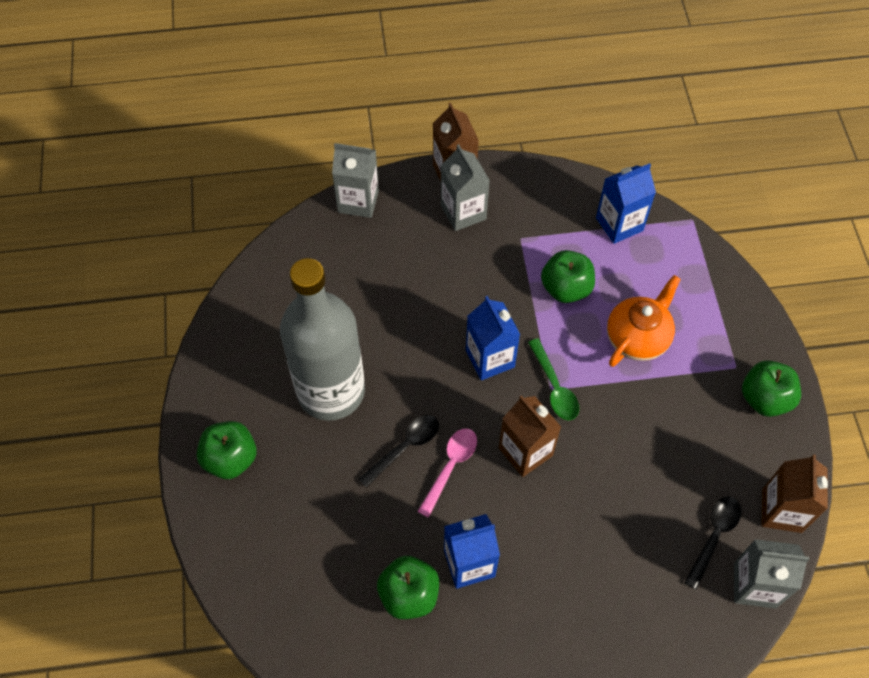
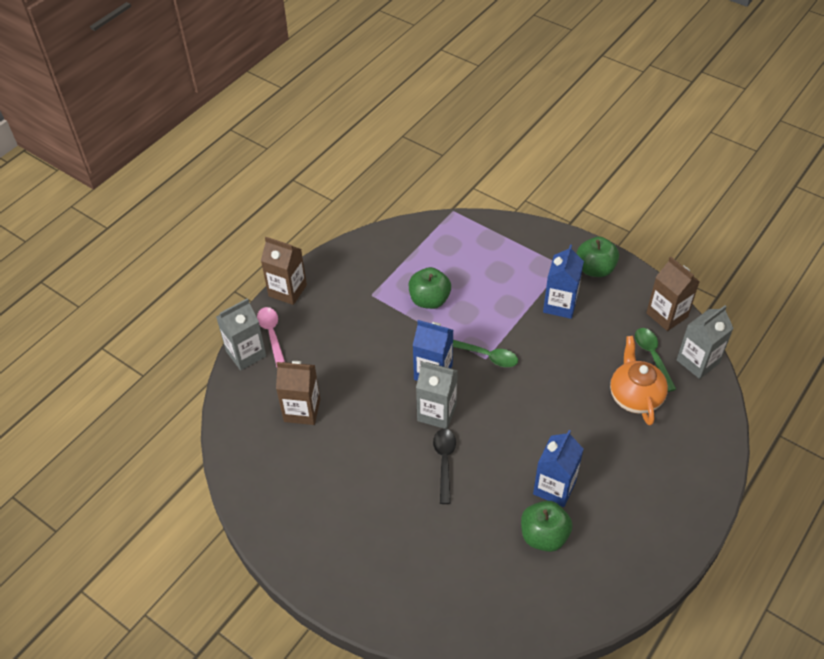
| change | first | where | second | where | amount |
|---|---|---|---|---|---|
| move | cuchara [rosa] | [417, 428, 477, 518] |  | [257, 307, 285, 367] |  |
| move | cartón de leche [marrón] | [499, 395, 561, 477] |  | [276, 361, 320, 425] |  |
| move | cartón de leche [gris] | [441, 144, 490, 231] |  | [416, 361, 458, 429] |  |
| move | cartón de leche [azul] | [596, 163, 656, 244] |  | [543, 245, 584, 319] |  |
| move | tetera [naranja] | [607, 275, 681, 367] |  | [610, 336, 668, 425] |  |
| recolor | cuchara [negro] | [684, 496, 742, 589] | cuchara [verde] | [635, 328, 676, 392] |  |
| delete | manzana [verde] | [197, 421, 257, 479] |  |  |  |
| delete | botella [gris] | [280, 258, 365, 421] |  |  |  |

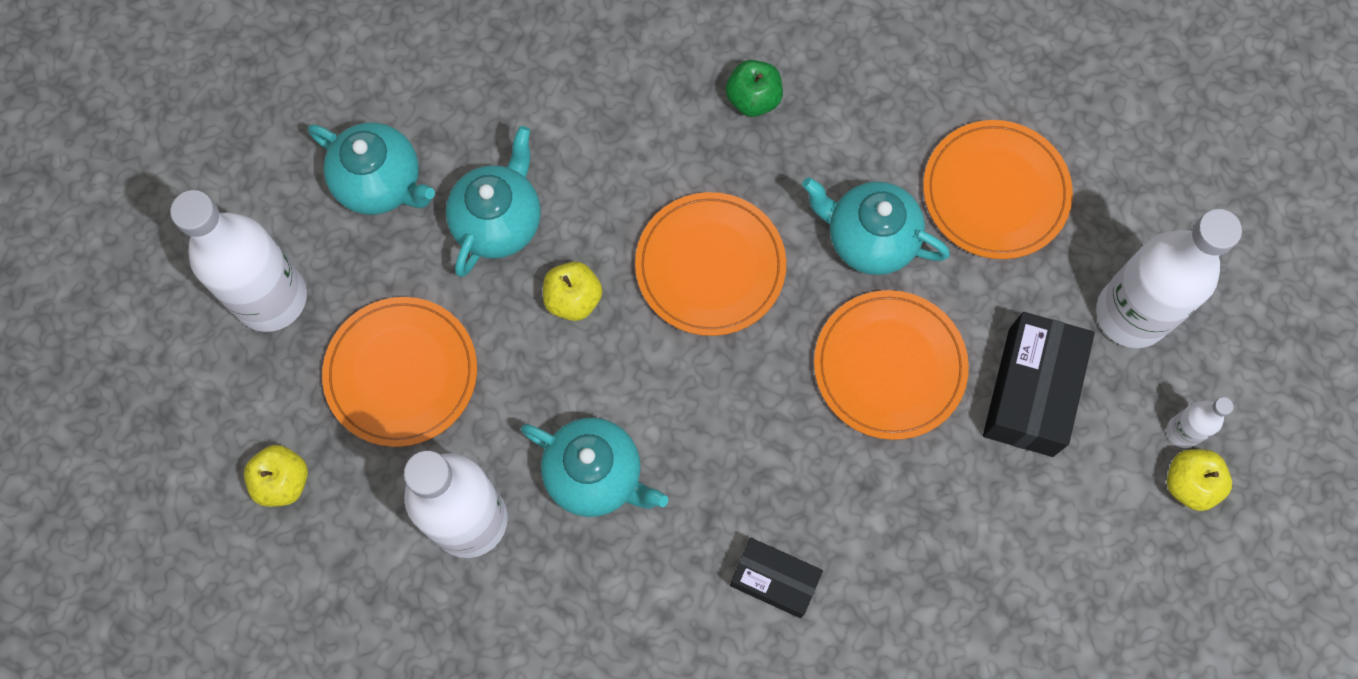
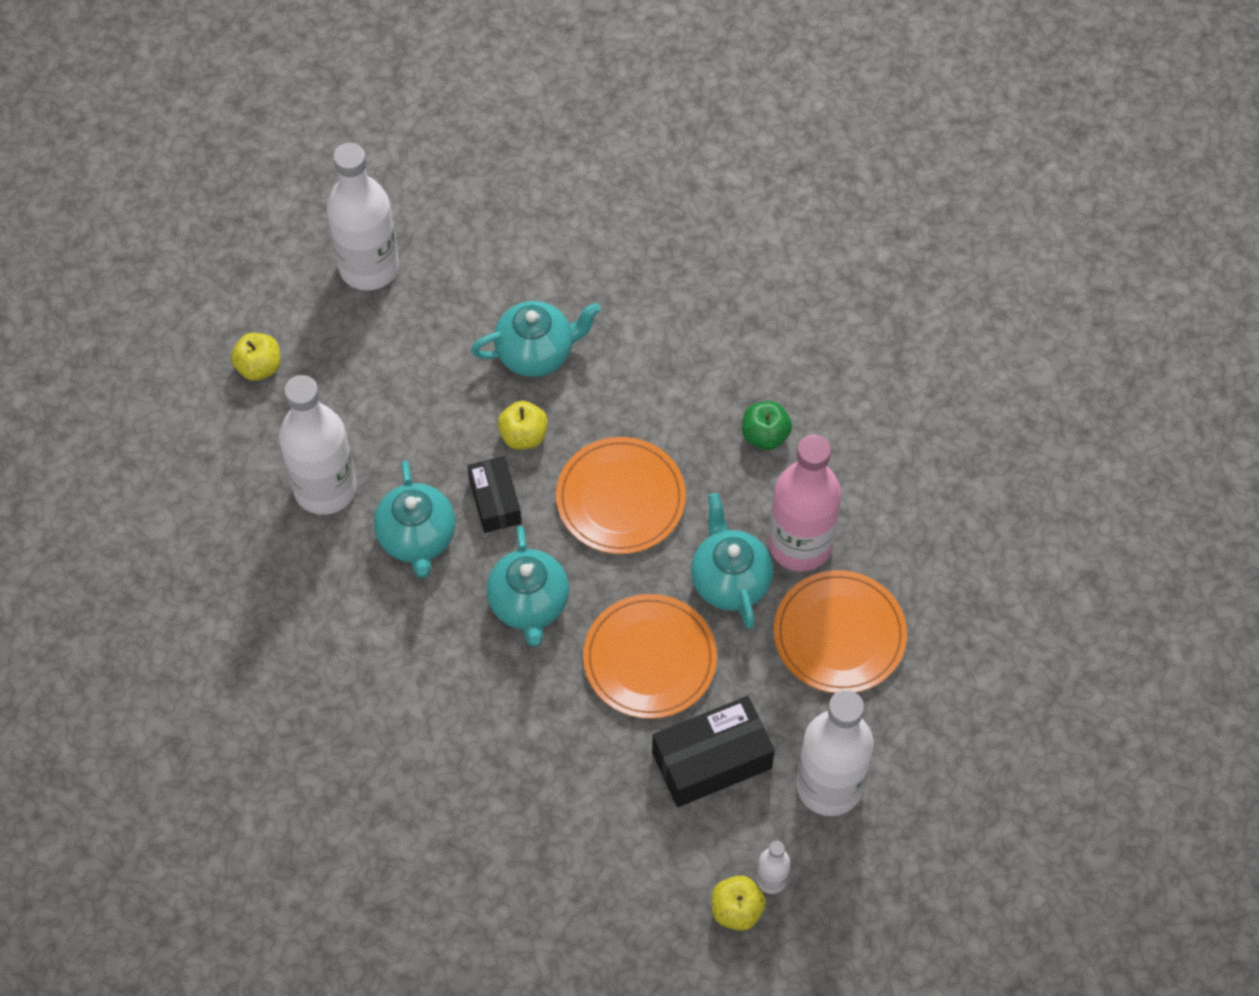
| change | first | where | second | where | amount |
|---|---|---|---|---|---|
| move | caja [negro] | [730, 538, 823, 618] |  | [468, 456, 522, 533] |  |
| move | tetera [turquesa] | [308, 123, 435, 215] |  | [487, 526, 569, 647] |  |
| insert |  |  | botella [rosa] | [768, 434, 841, 572] |  |
| delete | plato [naranja] | [322, 297, 477, 447] |  |  |  |

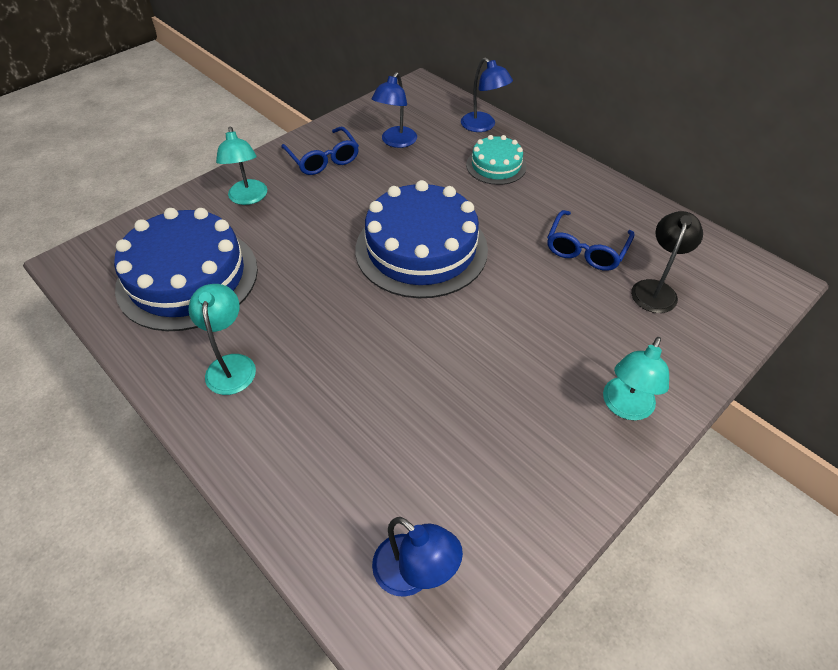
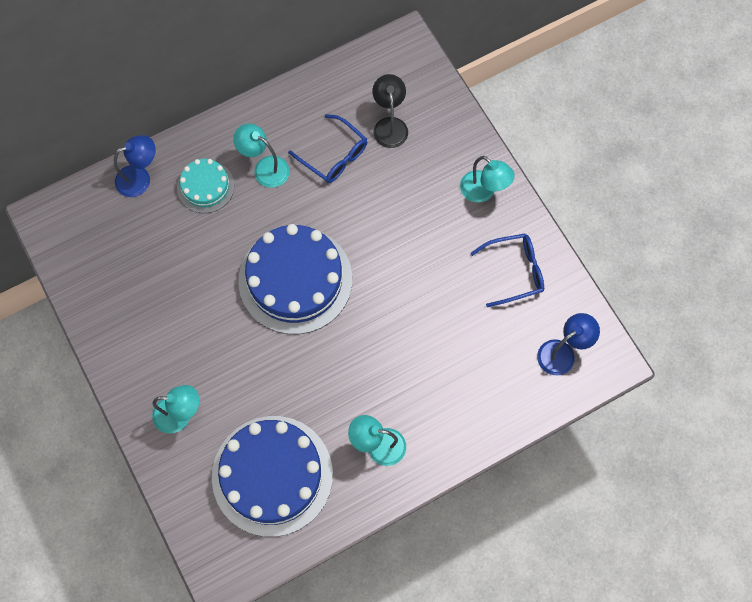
| change | first | where | second | where | amount |
|---|---|---|---|---|---|
| insert |  |  | lámpara [turquesa] | [233, 123, 290, 188] |  |
| rotate | lámpara [negro] | [631, 211, 703, 313] |  | [372, 74, 408, 148] | 45 degrees clockwise |
| move | gafas [azul] | [281, 126, 359, 175] |  | [471, 233, 544, 307] |  |
| delete | lámpara [azul] | [372, 72, 417, 148] |  |  |  |

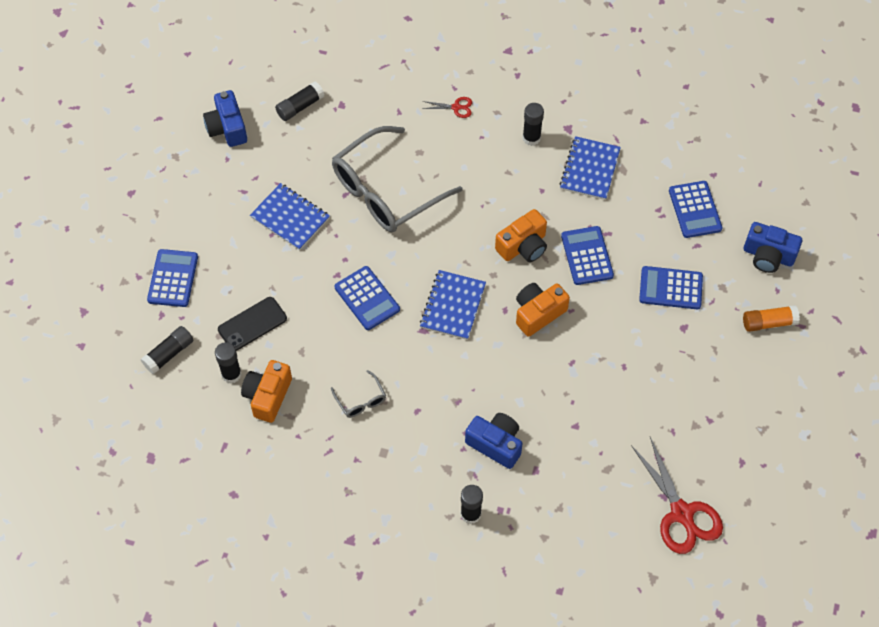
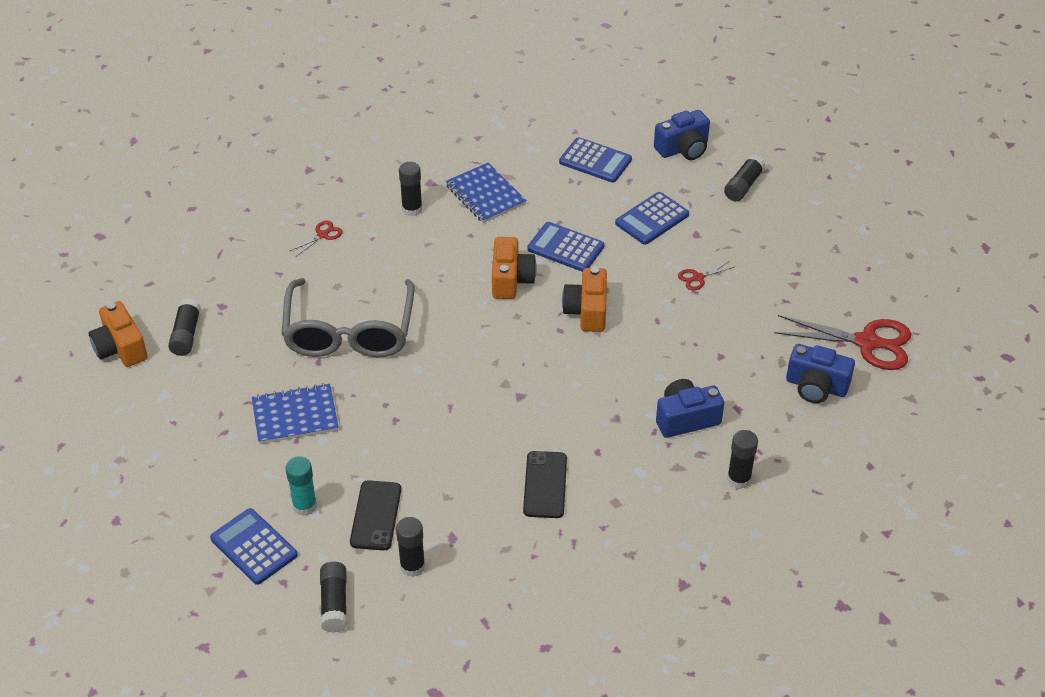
| change | first | where | second | where | amount |
|---|---|---|---|---|---|
| move | cámara [naranja] | [241, 360, 292, 423] |  | [89, 301, 148, 367] |  |
| insert |  |  | barra de pegamento [turquesa] | [285, 456, 317, 516] |  |
| replace | gafas [gris] | [331, 370, 386, 418] | móvil [negro] | [523, 451, 567, 518] |  |
| insert |  |  | tijeras [rojo] | [678, 261, 736, 290] |  |
| recolor | barra de pegamento [naranja] | [743, 305, 800, 332] | barra de pegamento [negro] | [724, 155, 766, 201] |  |
| move | cámara [azul] | [203, 90, 247, 147] |  | [786, 344, 855, 403] |  |
| delete | calculadora [azul] | [334, 266, 400, 330] |  |  |  |
| delete | cuaderno [azul] | [420, 270, 486, 340] |  |  |  |

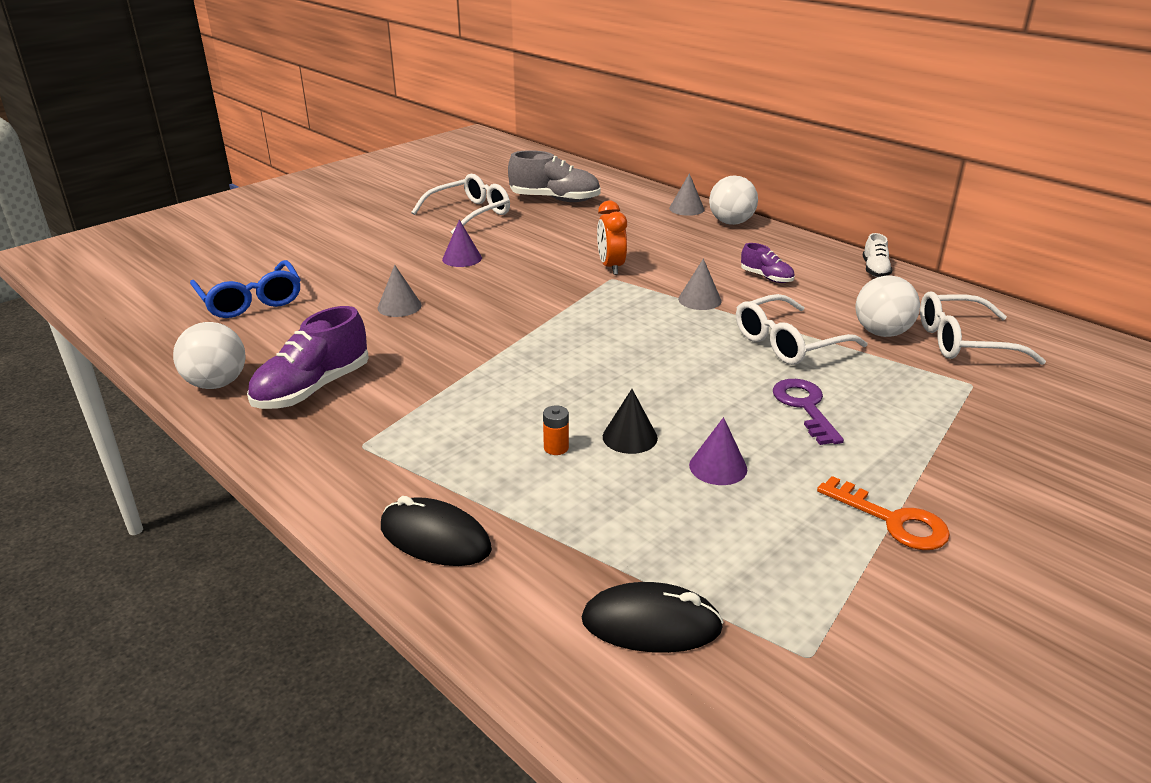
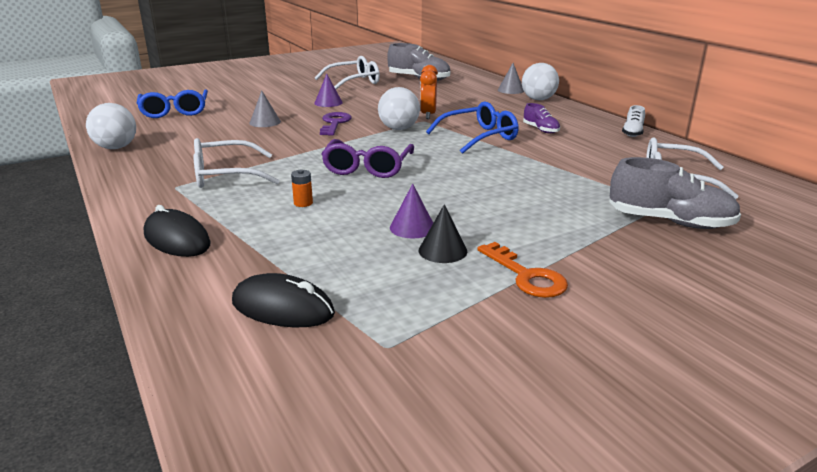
| change | first | where | second | where | amount |
|---|---|---|---|---|---|
| move | gafas [blanco] | [736, 294, 867, 365] |  | [194, 138, 280, 188] |  |
| move | llave [morado] | [773, 379, 844, 445] |  | [320, 112, 352, 136] |  |
| insert |  |  | gafas [morado] | [321, 139, 414, 178] |  |
| move | pelota [blanco] | [855, 275, 920, 337] |  | [378, 87, 420, 130] |  |
| move | cono [negro] | [603, 389, 658, 454] |  | [419, 204, 467, 263] |  |
| replace | cono [gris] | [678, 258, 722, 310] | gafas [azul] | [426, 102, 519, 154] |  |
| insert |  |  | zapato [gris] | [609, 157, 741, 229] |  |
| delete | zapato [morado] | [247, 306, 369, 409] |  |  |  |

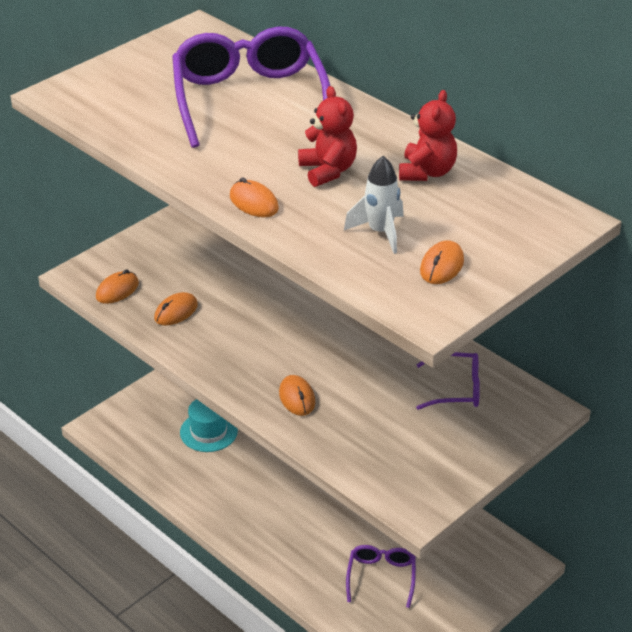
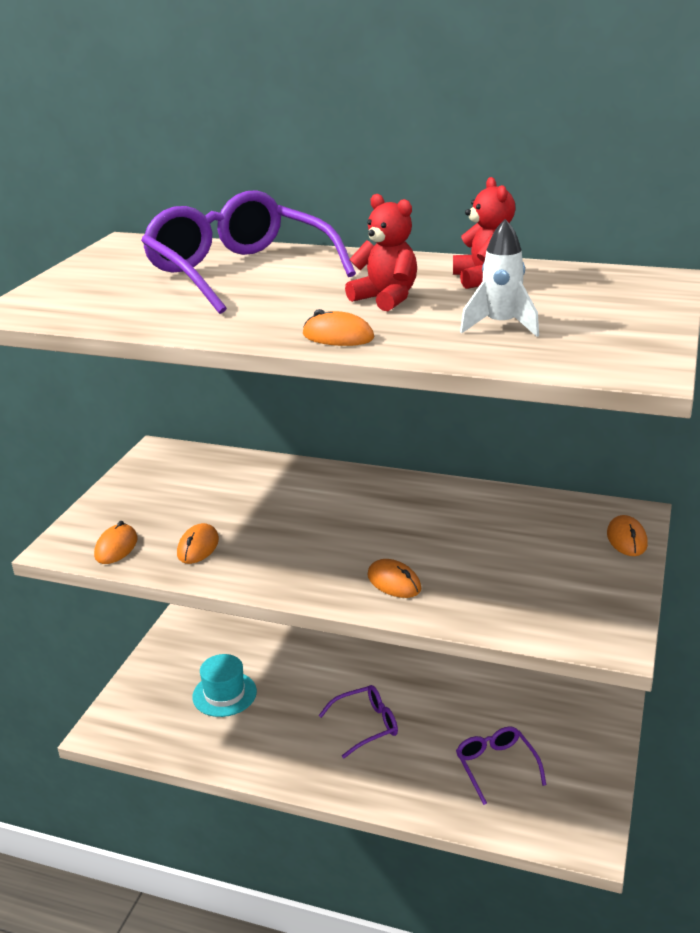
| change | first | where | second | where | amount |
|---|---|---|---|---|---|
| move | gafas [morado] | [416, 352, 480, 410] |  | [318, 685, 398, 758] |  |
| move | ratón [naranja] | [420, 240, 464, 284] |  | [607, 515, 648, 556] |  |

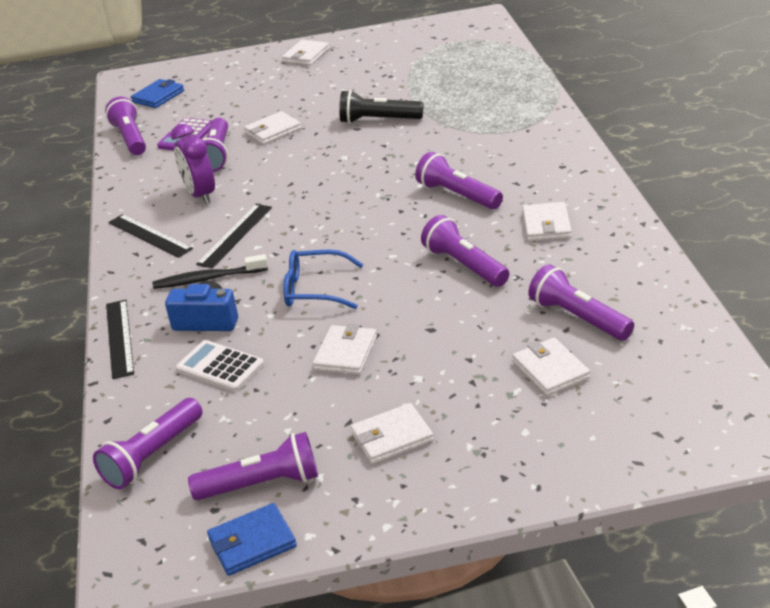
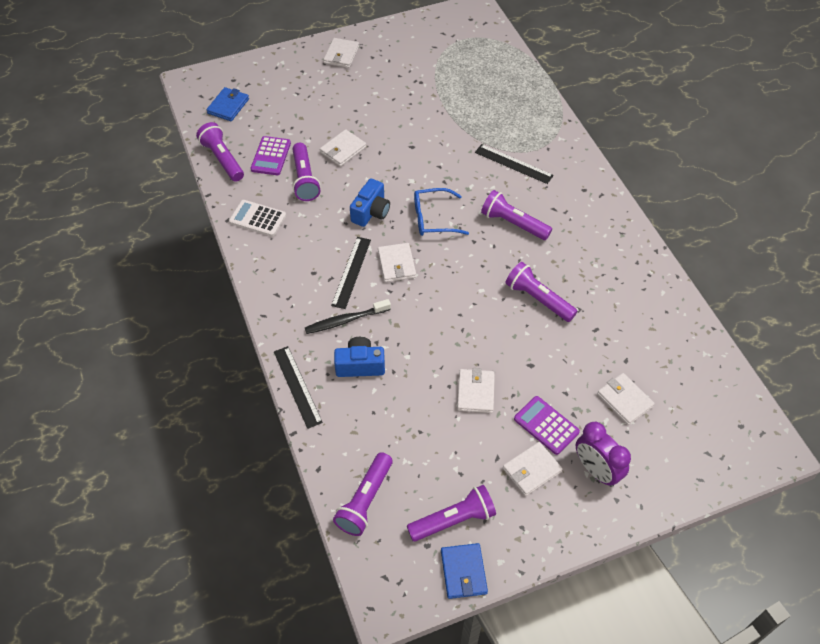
| change | first | where | second | where | amount |
|---|---|---|---|---|---|
| move | calculadora [blanco] | [176, 340, 264, 392] |  | [229, 200, 286, 237] |  |
| insert |  |  | cámara [azul] | [350, 179, 390, 227] |  |
| move | cartera [blanco] | [523, 202, 572, 241] |  | [378, 243, 416, 282] |  |
| move | gafas [azul] | [283, 250, 364, 309] |  | [414, 188, 469, 236] |  |
| rotate | cartera [azul] | [207, 503, 297, 576] |  | [441, 543, 488, 599] | 60 degrees counterclockwise |
| move | regla [negro] | [108, 214, 193, 258] |  | [475, 144, 554, 184] |  |
| insert |  |  | calculadora [morado] | [514, 396, 580, 455] |  |
| move | despertador [morado] | [171, 124, 215, 204] |  | [576, 422, 631, 487] |  |
| delete | lámpara de mano [negro] | [339, 90, 423, 124] |  |  |  |
| delete | lámpara de mano [morado] | [528, 264, 634, 341] |  |  |  |

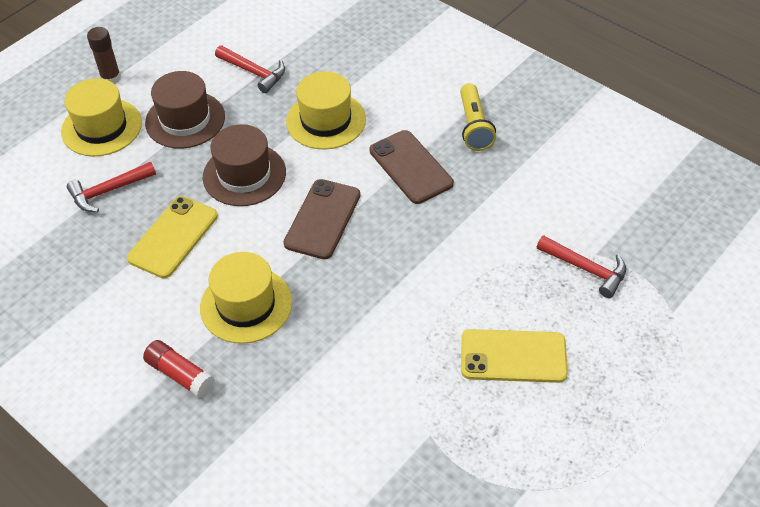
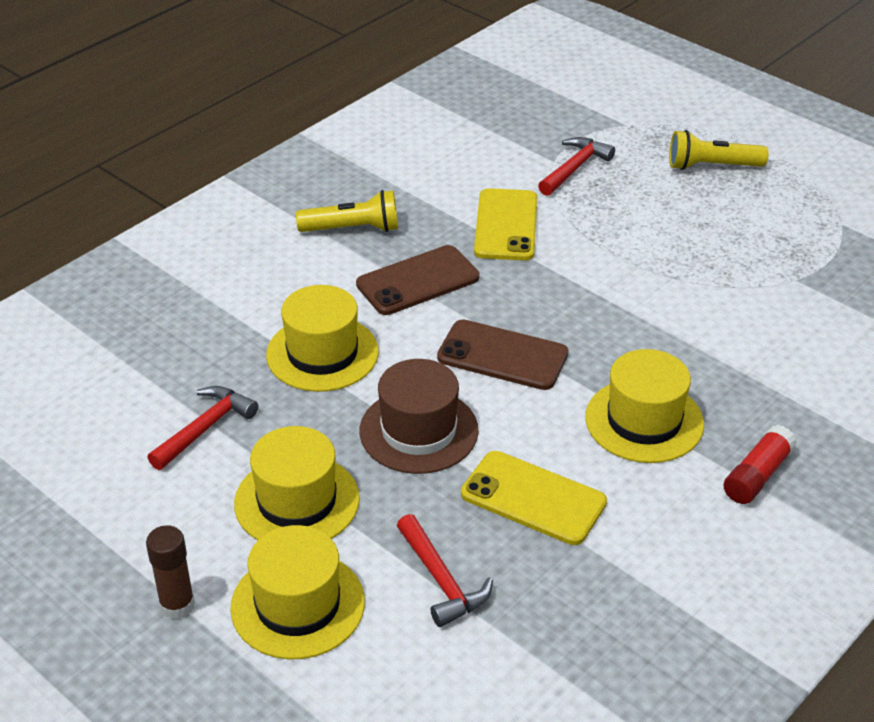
| change | first | where | second | where | amount |
|---|---|---|---|---|---|
| recolor | sombrero [marrón] | [145, 71, 225, 149] | sombrero [amarillo] | [234, 426, 360, 540] |  |
| move | móvil [amarillo] | [461, 329, 568, 383] |  | [474, 188, 538, 261] |  |
| insert |  |  | lámpara de mano [amarillo] | [669, 130, 769, 170] |  |

